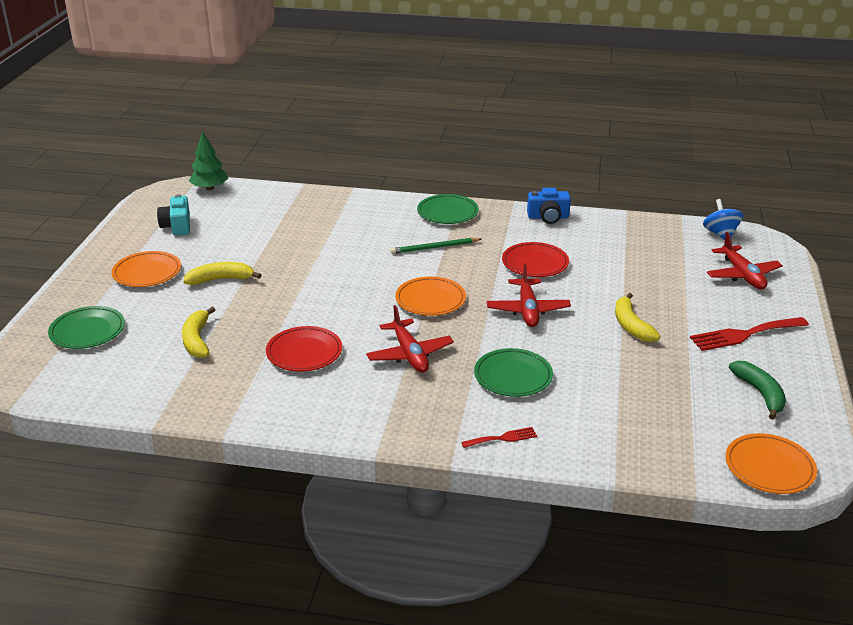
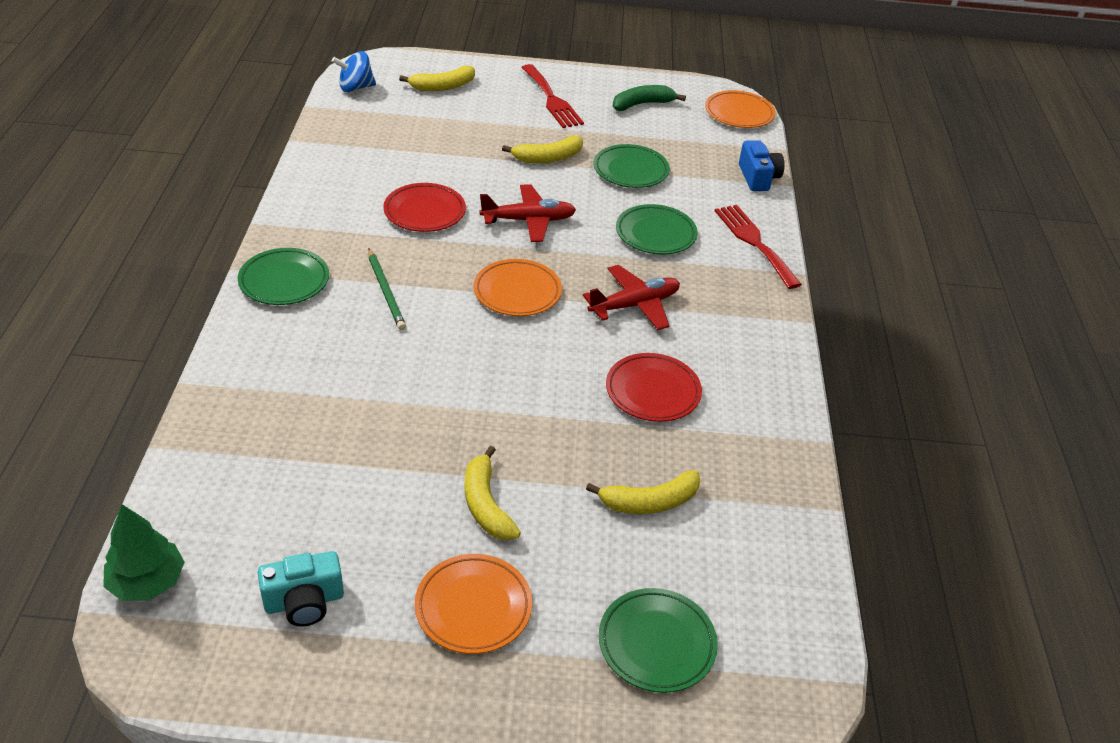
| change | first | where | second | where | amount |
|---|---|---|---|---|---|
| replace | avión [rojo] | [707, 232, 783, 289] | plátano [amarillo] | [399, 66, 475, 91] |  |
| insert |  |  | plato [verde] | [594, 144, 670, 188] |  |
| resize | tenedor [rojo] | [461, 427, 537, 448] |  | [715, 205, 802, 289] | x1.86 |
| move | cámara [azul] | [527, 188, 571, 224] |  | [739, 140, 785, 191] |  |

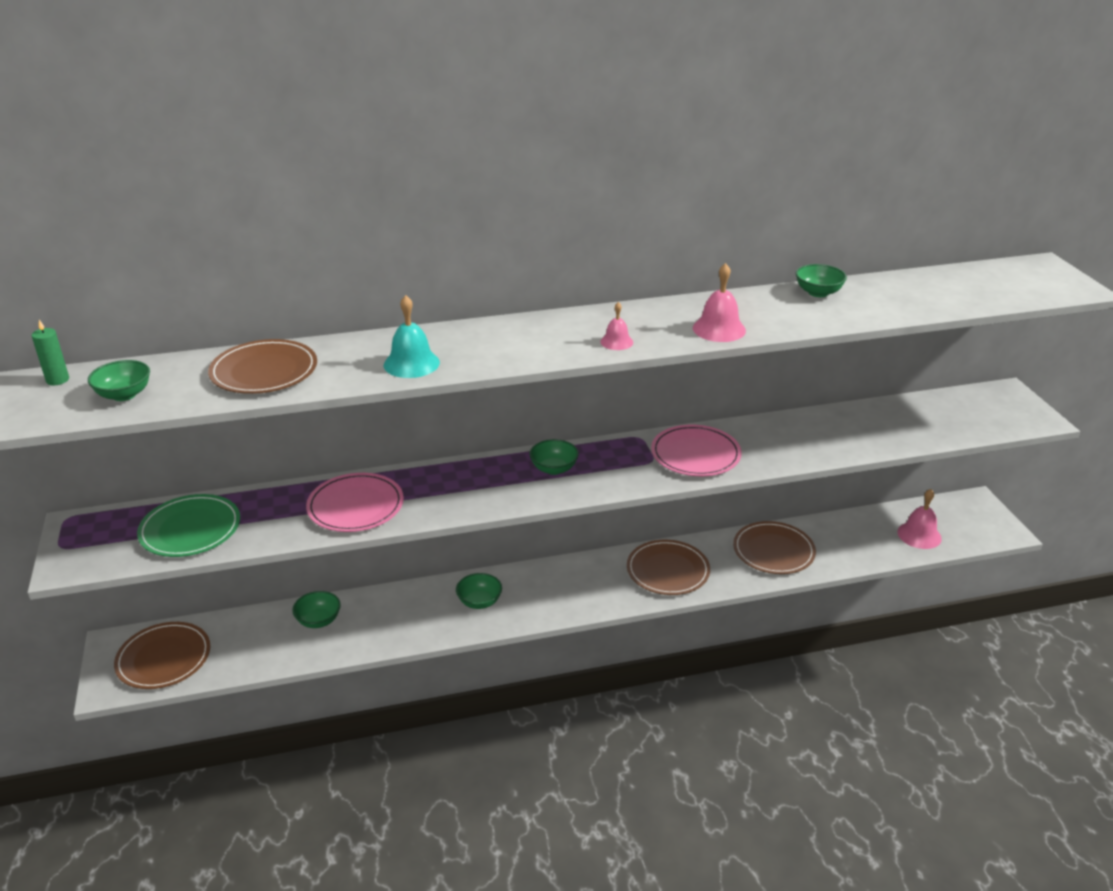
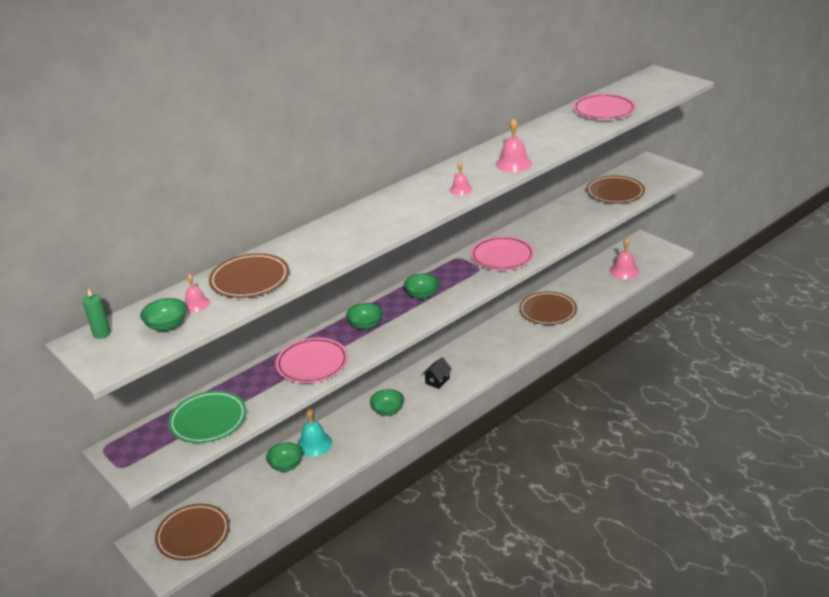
| change | first | where | second | where | amount |
|---|---|---|---|---|---|
| insert |  |  | campana [rosa] | [184, 274, 210, 312] |  |
| move | campana [turquesa] | [384, 295, 440, 378] |  | [297, 407, 332, 457] |  |
| move | cuenco [verde] | [796, 264, 847, 297] |  | [346, 303, 383, 330] |  |
| insert |  |  | casa [negro] | [422, 357, 452, 389] |  |
| insert |  |  | plato [rosa] | [573, 94, 636, 120] |  |
| move | plato [marrón] | [627, 540, 710, 595] |  | [586, 176, 645, 204] |  |

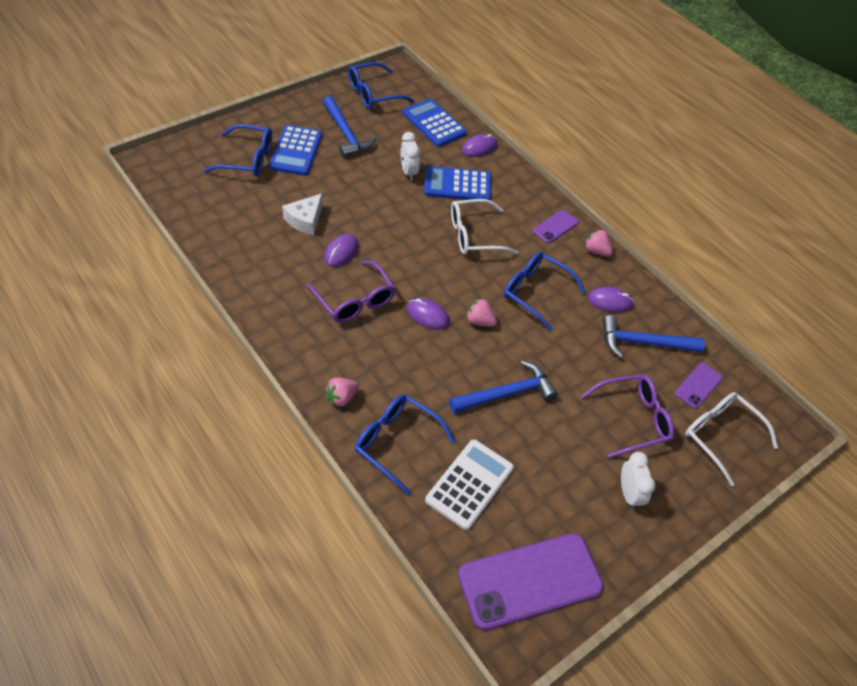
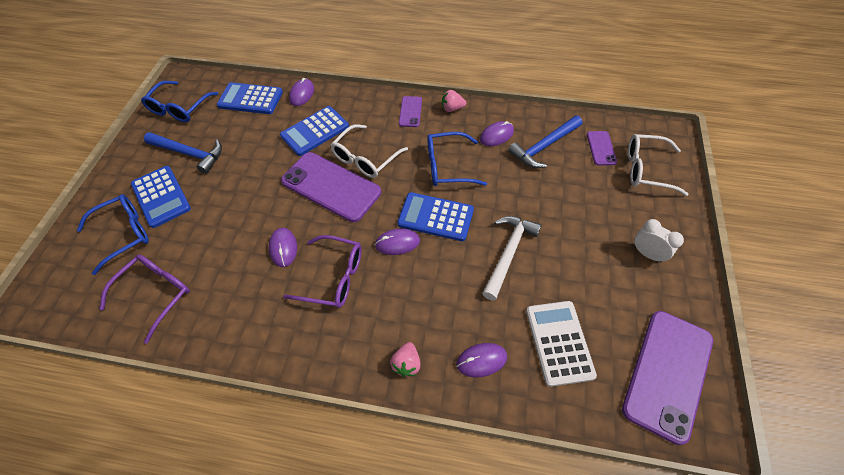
| change | first | where | second | where | amount |
|---|---|---|---|---|---|
| move | gafas [morado] | [581, 374, 674, 458] |  | [99, 254, 190, 344] |  |
| insert |  |  | móvil [morado] | [281, 152, 381, 222] |  |
| replace | fresa [rosa] | [466, 298, 497, 327] | calculadora [azul] | [397, 192, 474, 241] |  |
| replace | gafas [azul] | [355, 395, 455, 495] | ratón [morado] | [456, 343, 507, 377] |  |
| recolor | martillo [azul] | [449, 360, 558, 413] | martillo [blanco] | [482, 216, 542, 300] |  |
| delete | queso [blanco] | [282, 193, 323, 235] |  |  |  |
| delete | despertador [blanco] | [400, 132, 420, 181] |  |  |  |

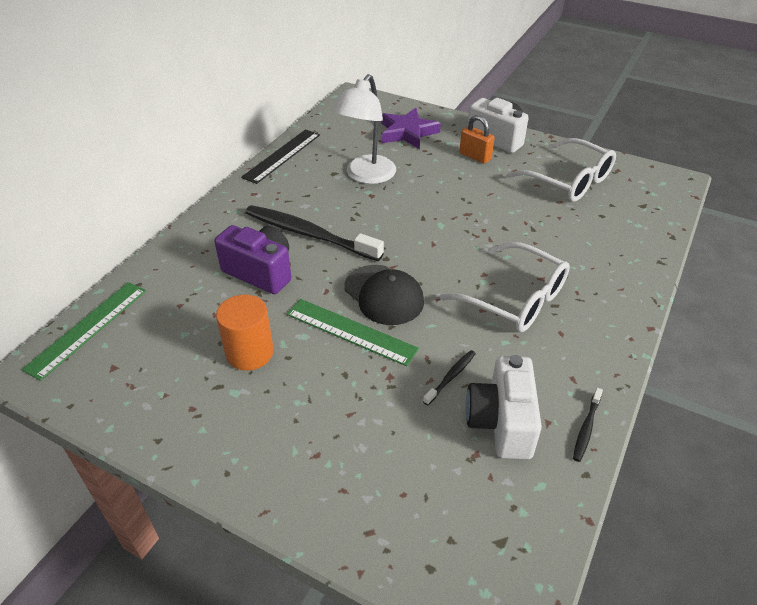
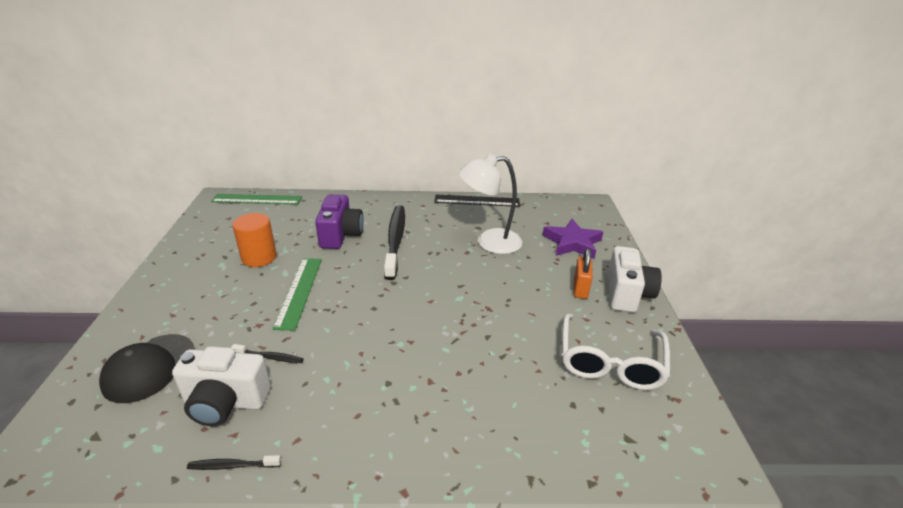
| change | first | where | second | where | amount |
|---|---|---|---|---|---|
| move | gorra [negro] | [344, 265, 424, 325] |  | [99, 334, 195, 403] |  |
| rotate | cámara [blanco] | [465, 355, 542, 460] |  | [172, 346, 271, 426] | 150 degrees counterclockwise |
| delete | gafas [blanco] | [440, 242, 570, 332] |  |  |  |

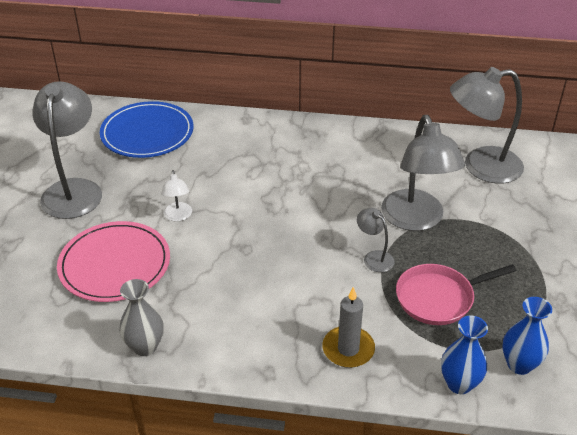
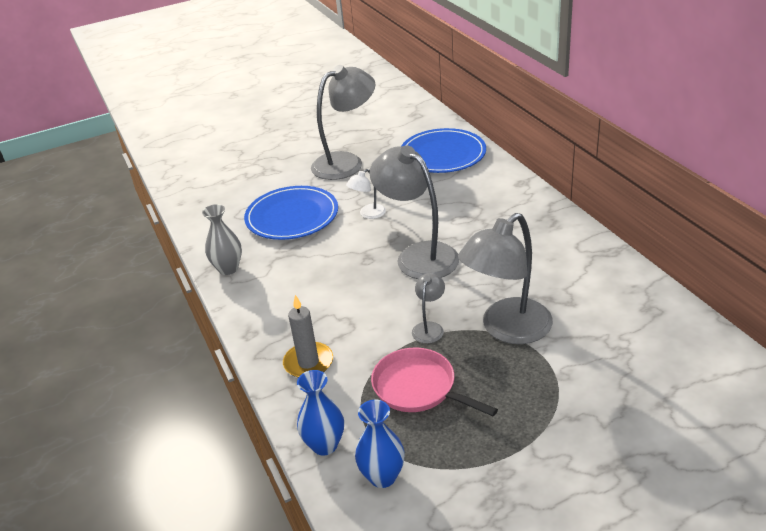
| change | first | where | second | where | amount |
|---|---|---|---|---|---|
| recolor | plato [rosa] | [57, 221, 170, 302] | plato [azul] | [244, 186, 338, 240] |  |
| move | lámpara [gris] | [450, 67, 524, 184] |  | [369, 145, 459, 279] |  |

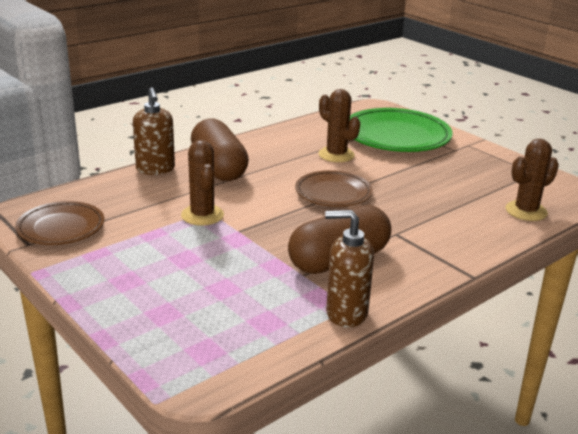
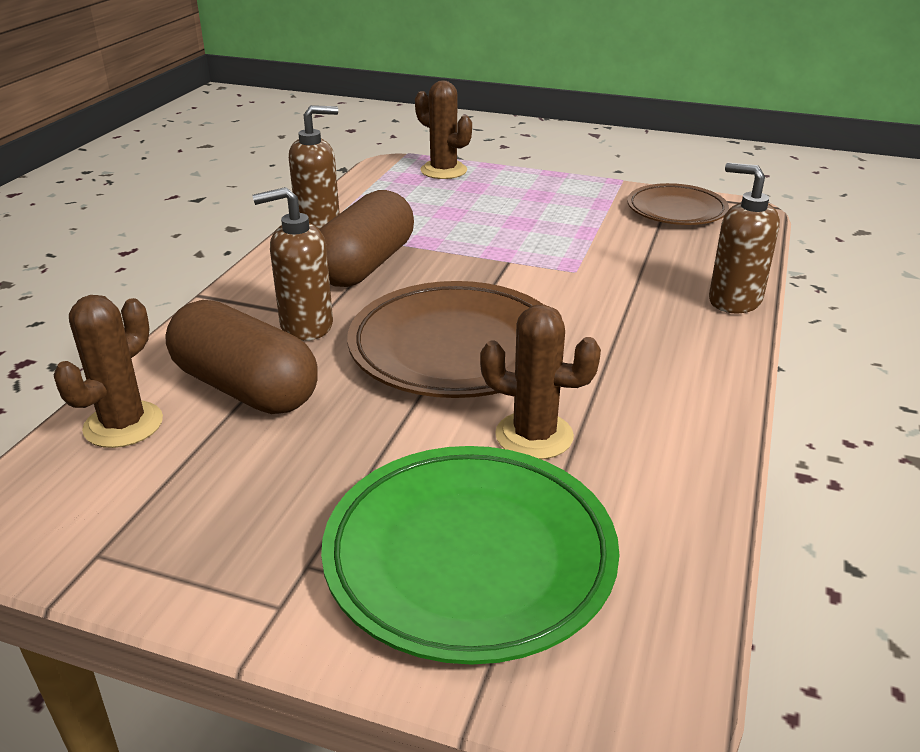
| change | first | where | second | where | amount |
|---|---|---|---|---|---|
| move | cápsula [marrón] | [191, 118, 249, 181] |  | [165, 300, 318, 414] |  |
| insert |  |  | dispensador de jabón [marrón] | [253, 187, 333, 341] |  |
| resize | plato [marrón] | [295, 170, 373, 207] |  | [347, 281, 542, 398] | x1.64 |
| move | cactus [marrón] | [181, 140, 224, 226] |  | [415, 80, 472, 179] |  |

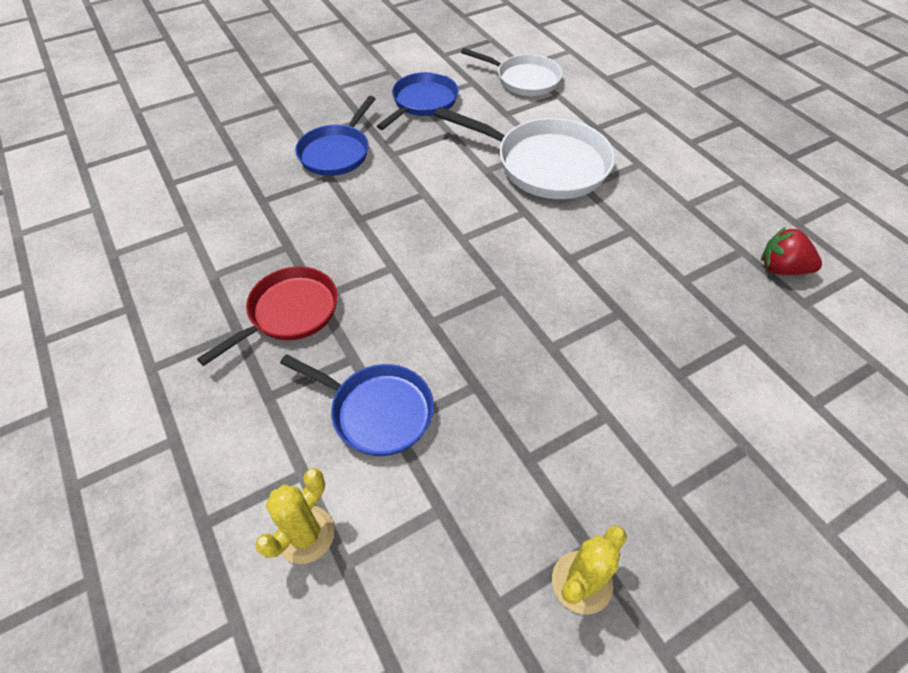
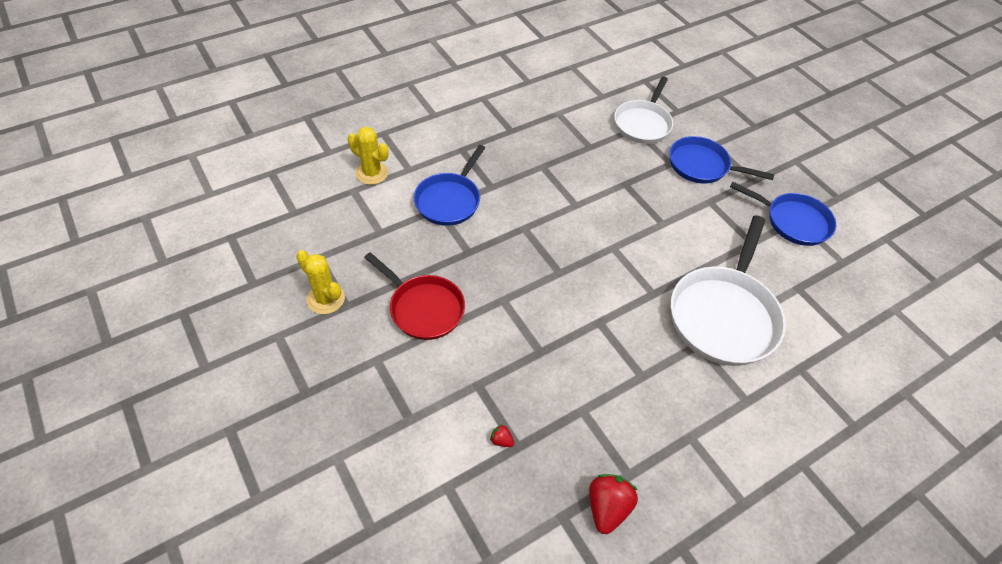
| change | first | where | second | where | amount |
|---|---|---|---|---|---|
| move | sartén [rojo] | [197, 266, 338, 366] |  | [364, 252, 465, 340] |  |
| insert |  |  | fresa [rojo] | [490, 424, 514, 447] |  |
| move | sartén [blanco] | [461, 48, 563, 96] |  | [614, 76, 673, 144] |  |

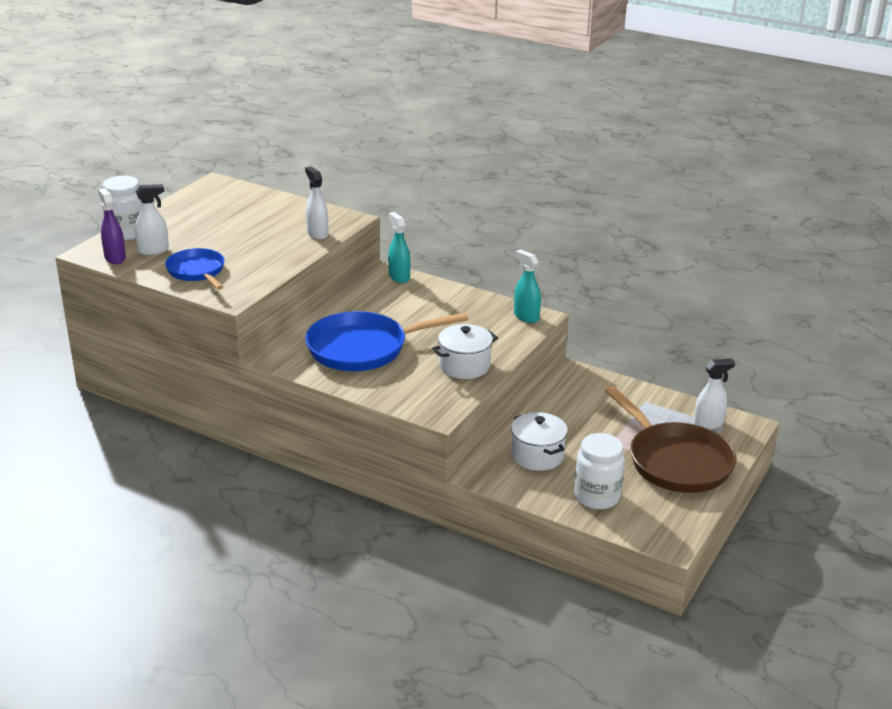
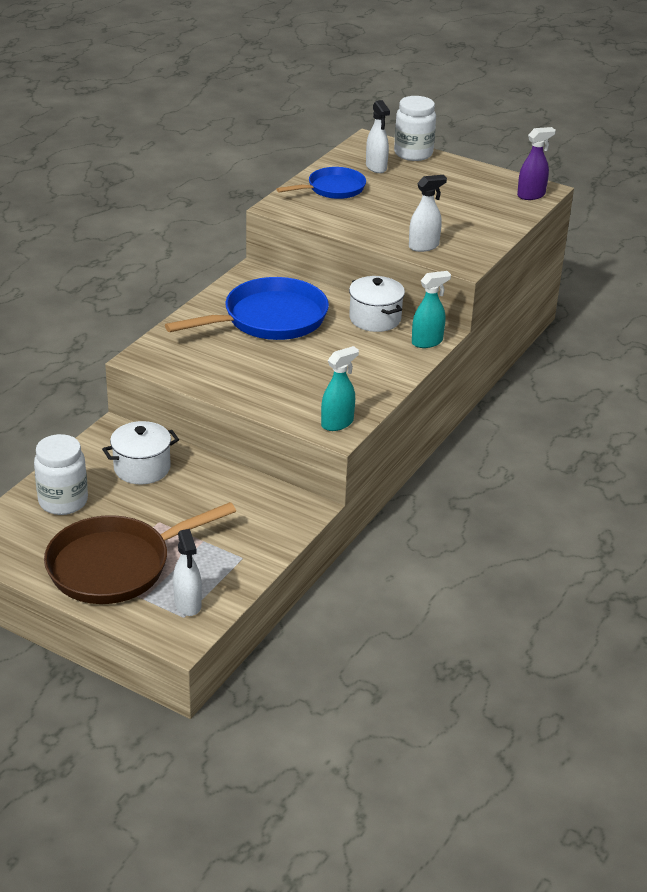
| change | first | where | second | where | amount |
|---|---|---|---|---|---|
| rotate | sartén [azul] | [305, 311, 468, 371] |  | [165, 277, 329, 340] | 75 degrees clockwise |
| move | olla [blanco] | [432, 324, 498, 379] |  | [349, 276, 405, 332] |  |
| move | pulverizador [morado] | [98, 188, 126, 264] |  | [517, 127, 556, 200] |  |

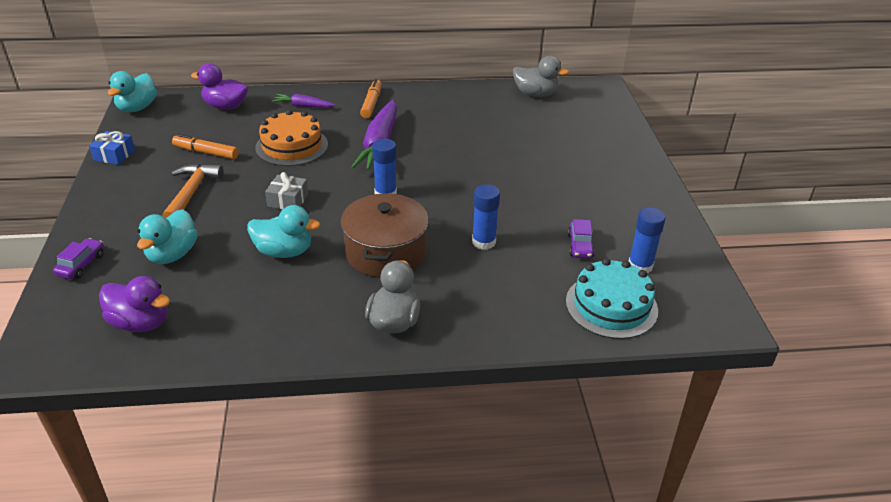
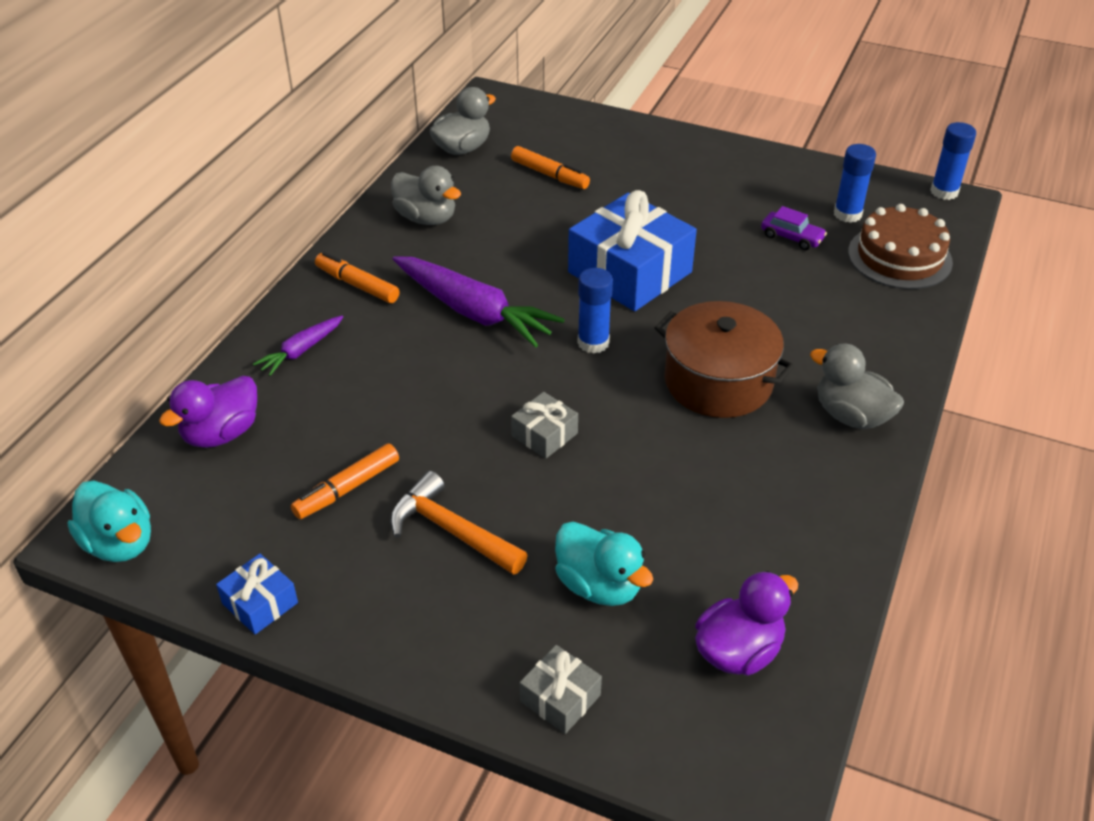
| change | first | where | second | where | amount |
|---|---|---|---|---|---|
| insert |  |  | pato [gris] | [391, 166, 461, 225] |  |
| insert |  |  | rotulador [naranja] | [511, 146, 590, 189] |  |
| replace | coche [morado] | [53, 238, 104, 279] | regalo [gris] | [520, 645, 602, 734] |  |
| insert |  |  | regalo [azul] | [568, 190, 697, 311] |  |
| recolor | tarta [turquesa] | [566, 258, 658, 339] | tarta [marrón] | [848, 204, 953, 289] |  |
| move | barra de pegamento [azul] | [472, 184, 500, 250] |  | [930, 122, 976, 200] |  |
| delete | pato [turquesa] | [247, 205, 320, 258] |  |  |  |
| delete | tarta [naranja] | [255, 110, 328, 166] |  |  |  |

